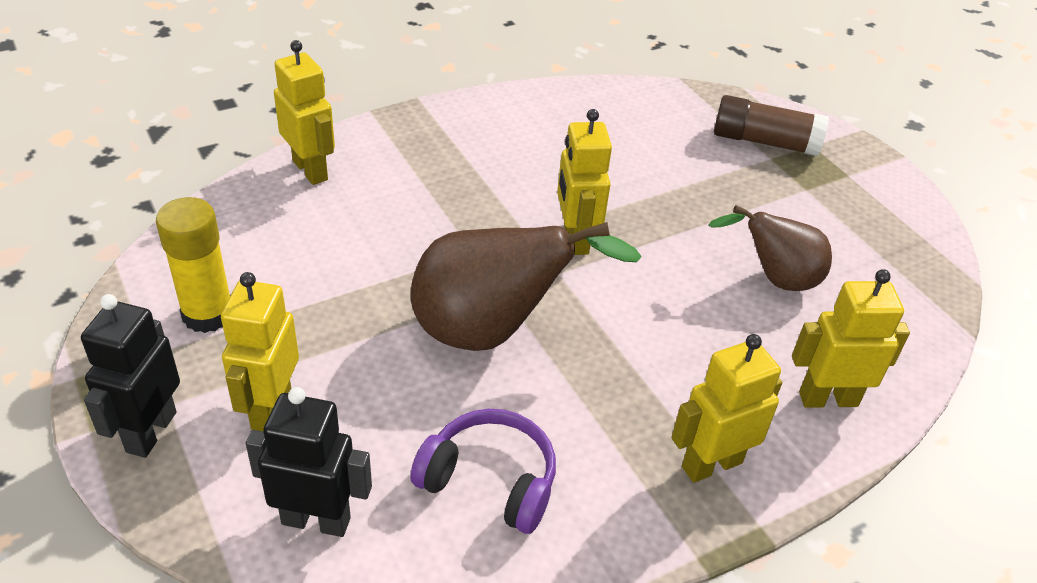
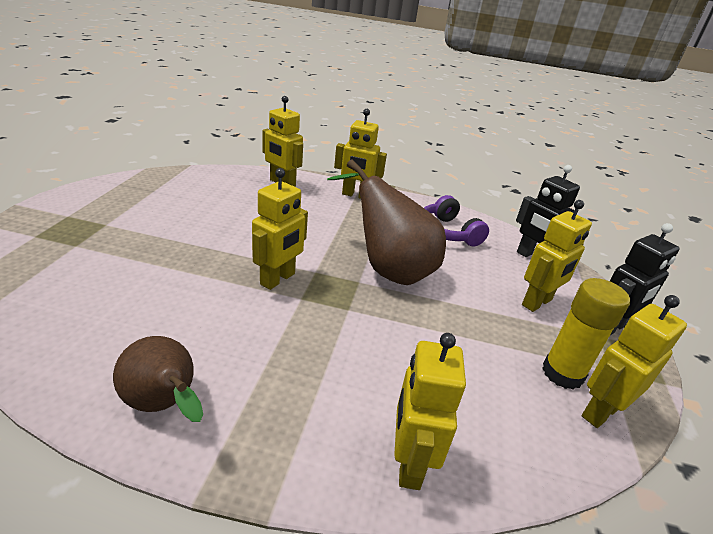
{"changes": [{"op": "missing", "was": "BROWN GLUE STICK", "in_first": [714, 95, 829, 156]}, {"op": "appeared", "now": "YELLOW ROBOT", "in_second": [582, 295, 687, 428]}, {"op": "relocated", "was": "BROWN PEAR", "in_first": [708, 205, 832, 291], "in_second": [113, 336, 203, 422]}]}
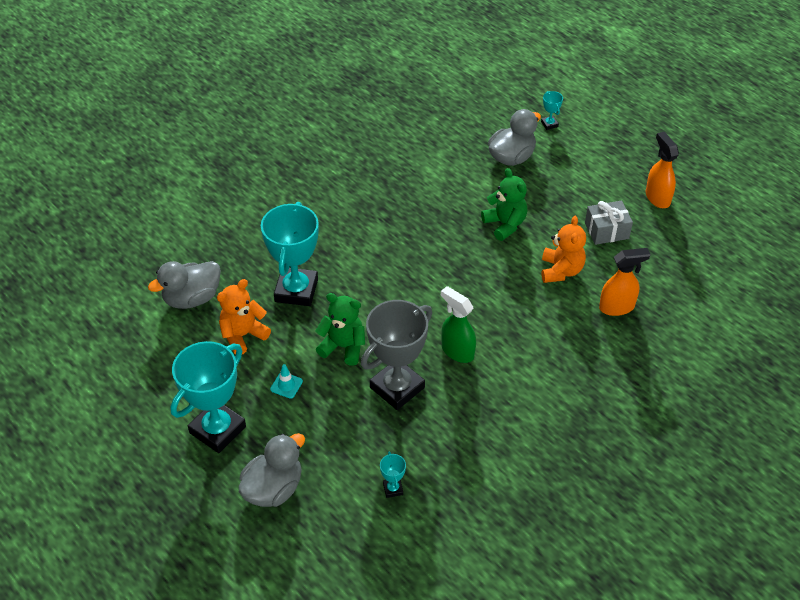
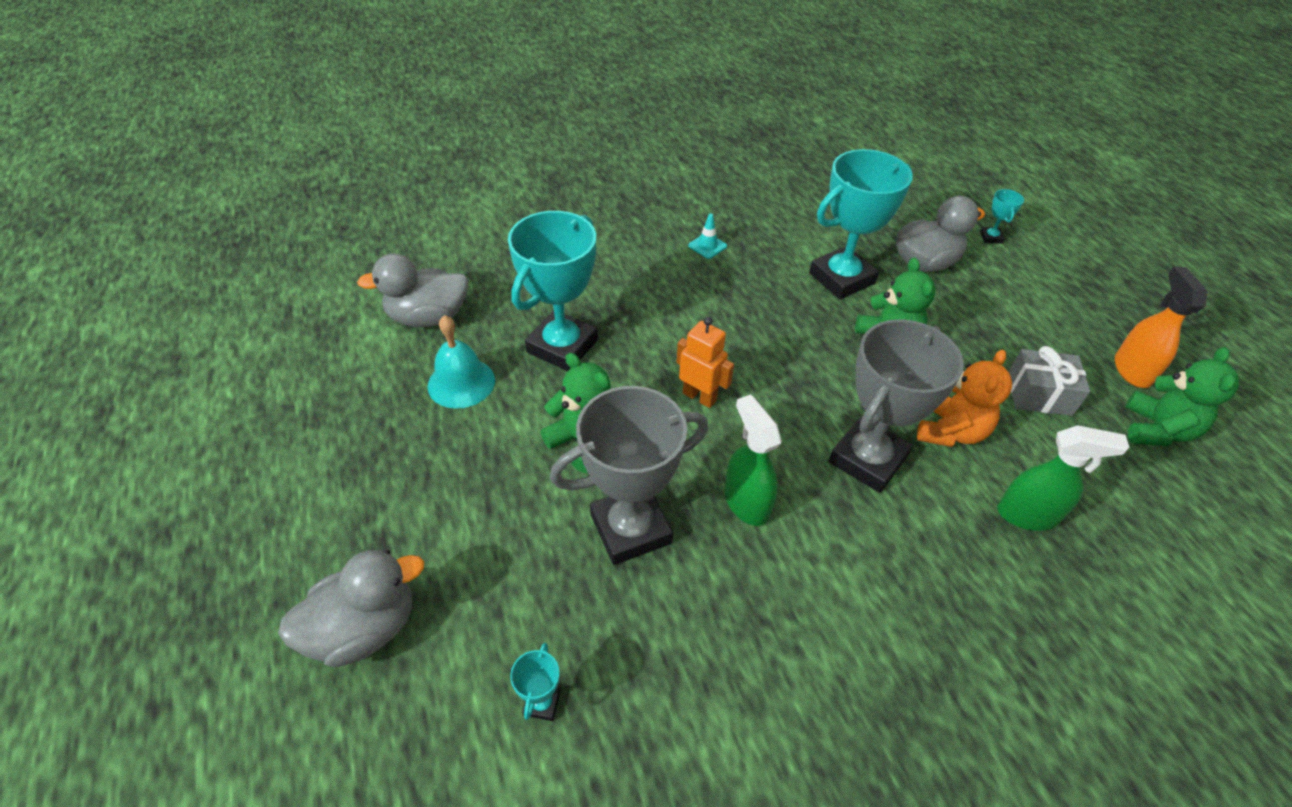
{"changes": [{"op": "appeared", "now": "ORANGE ROBOT", "in_second": [676, 317, 734, 408]}, {"op": "appeared", "now": "GREY TROPHY", "in_second": [829, 319, 964, 493]}, {"op": "appeared", "now": "GREEN TEDDY BEAR", "in_second": [1125, 347, 1239, 446]}, {"op": "relocated", "was": "TURQUOISE TROPHY", "in_first": [170, 341, 246, 453], "in_second": [809, 149, 913, 299]}, {"op": "relocated", "was": "TURQUOISE TRAFFIC CONE", "in_first": [270, 364, 303, 399], "in_second": [688, 213, 727, 259]}, {"op": "exchanged", "was": "ORANGE TEDDY BEAR", "now": "TURQUOISE BELL", "in_first": [217, 279, 271, 355], "in_second": [427, 315, 495, 409]}, {"op": "colour", "was": "ORANGE SPRAY BOTTLE", "now": "GREEN SPRAY BOTTLE", "in_first": [599, 248, 650, 316], "in_second": [998, 425, 1129, 531]}]}
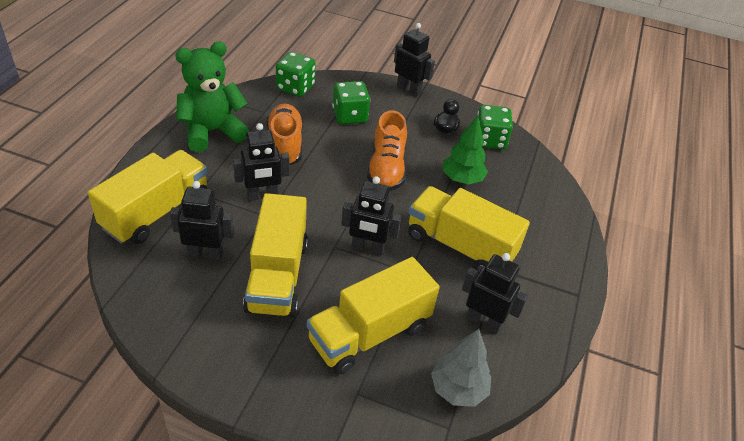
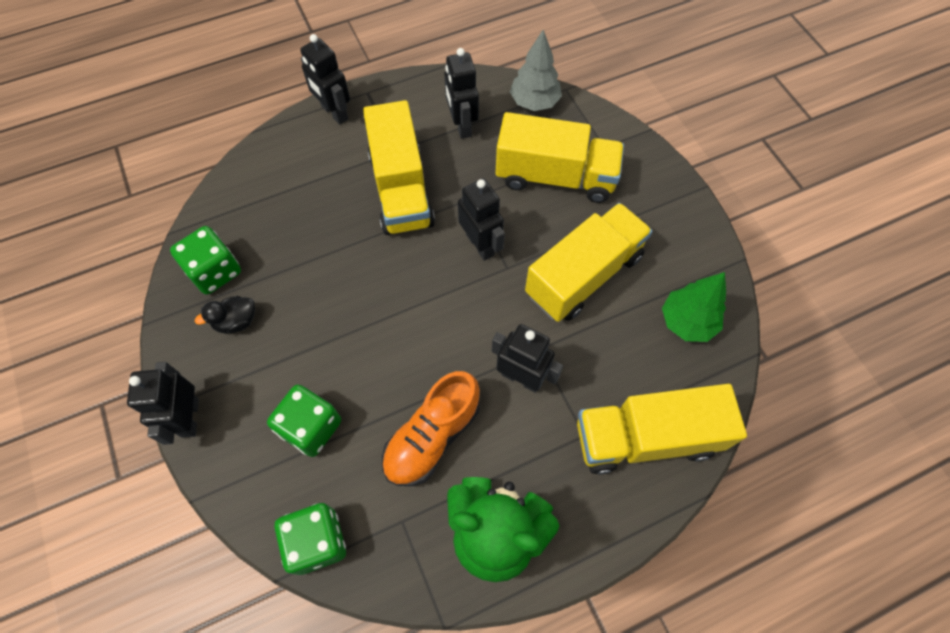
{"changes": [{"op": "missing", "was": "ORANGE SHOE", "in_first": [367, 110, 407, 191]}, {"op": "relocated", "was": "BLACK ROBOT", "in_first": [170, 181, 234, 260], "in_second": [300, 34, 350, 125]}, {"op": "relocated", "was": "GREEN TREE", "in_first": [443, 116, 488, 184], "in_second": [662, 272, 726, 342]}]}
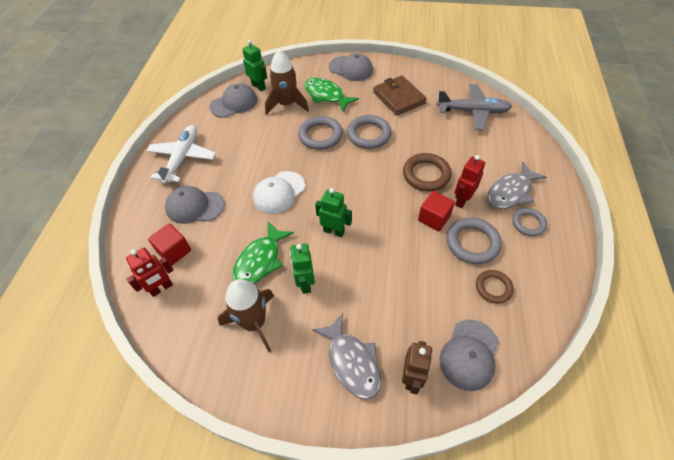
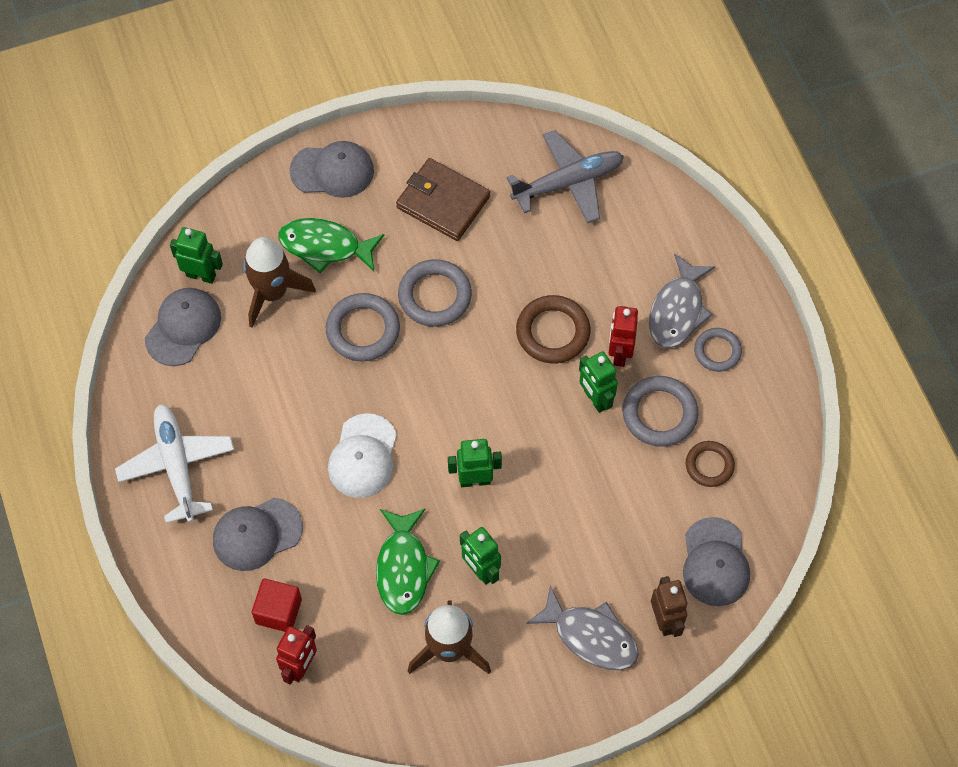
{"changes": [{"op": "exchanged", "was": "RED CUBE", "now": "GREEN ROBOT", "in_first": [418, 191, 455, 231], "in_second": [579, 351, 618, 413]}]}
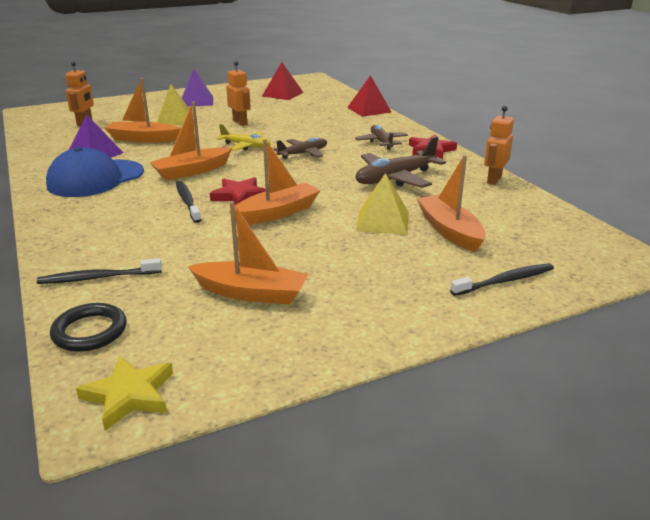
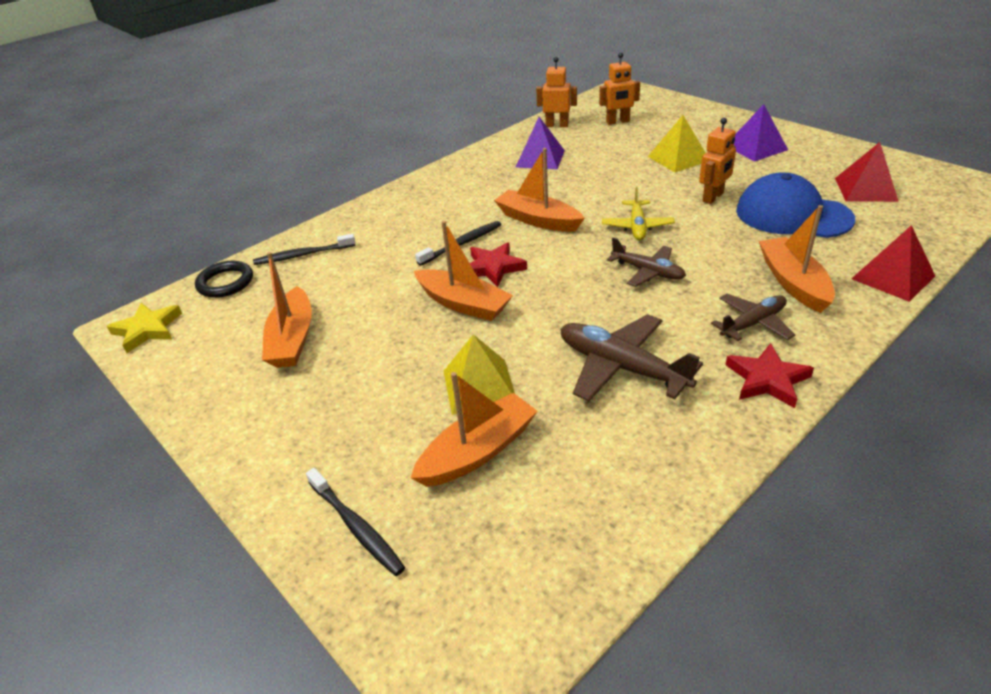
{"changes": [{"op": "relocated", "was": "BLUE CAP", "in_first": [46, 147, 144, 197], "in_second": [736, 172, 855, 238]}, {"op": "relocated", "was": "ORANGE BOAT", "in_first": [104, 78, 181, 143], "in_second": [759, 205, 835, 313]}, {"op": "relocated", "was": "ORANGE ROBOT", "in_first": [484, 106, 514, 185], "in_second": [536, 57, 577, 127]}, {"op": "spun", "was": "BLACK TOOTHBRUSH", "in_first": [37, 258, 162, 284], "in_second": [253, 234, 356, 265], "clockwise": -75}]}
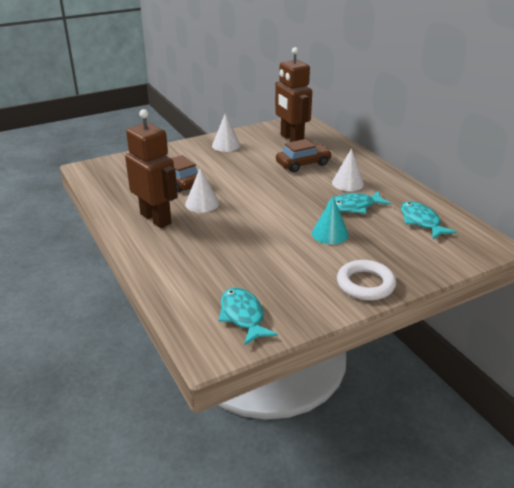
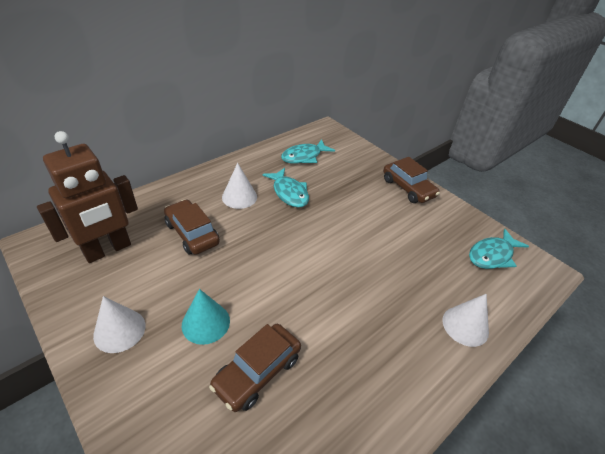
{"changes": [{"op": "missing", "was": "BROWN ROBOT", "in_first": [125, 109, 178, 228]}, {"op": "relocated", "was": "WHITE CONE", "in_first": [185, 168, 219, 212], "in_second": [442, 294, 489, 347]}, {"op": "relocated", "was": "TURQUOISE CONE", "in_first": [312, 196, 349, 244], "in_second": [182, 289, 230, 345]}, {"op": "exchanged", "was": "WHITE RING", "now": "BROWN CAR", "in_first": [337, 260, 396, 301], "in_second": [383, 157, 440, 203]}]}
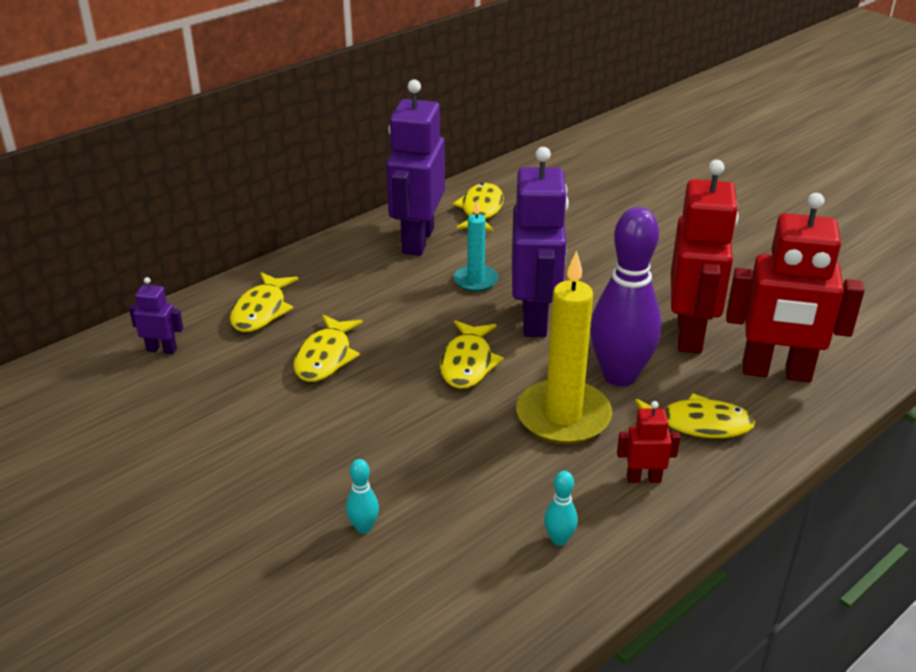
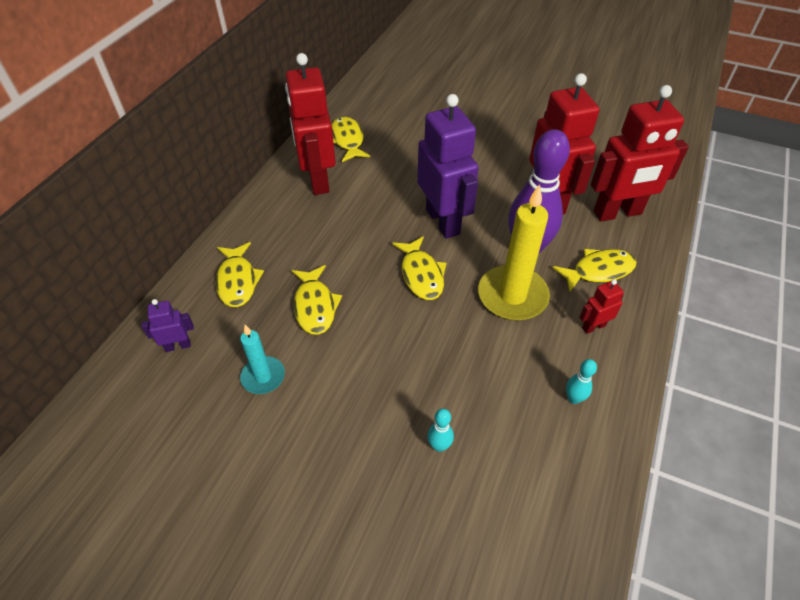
{"changes": [{"op": "relocated", "was": "TURQUOISE CANDLE", "in_first": [453, 201, 498, 292], "in_second": [240, 325, 285, 394]}, {"op": "colour", "was": "PURPLE ROBOT", "now": "RED ROBOT", "in_first": [386, 79, 445, 256], "in_second": [285, 53, 336, 195]}]}
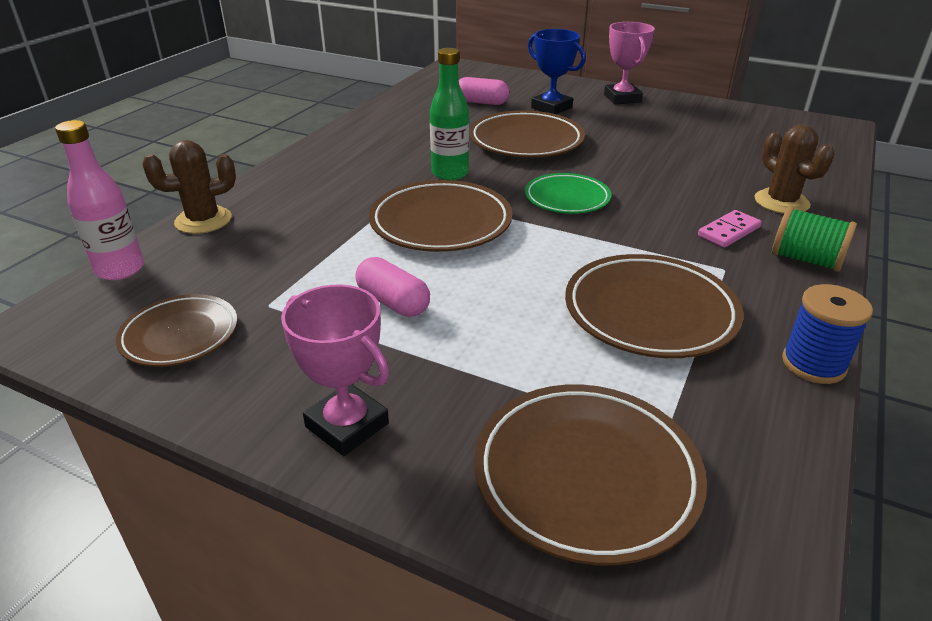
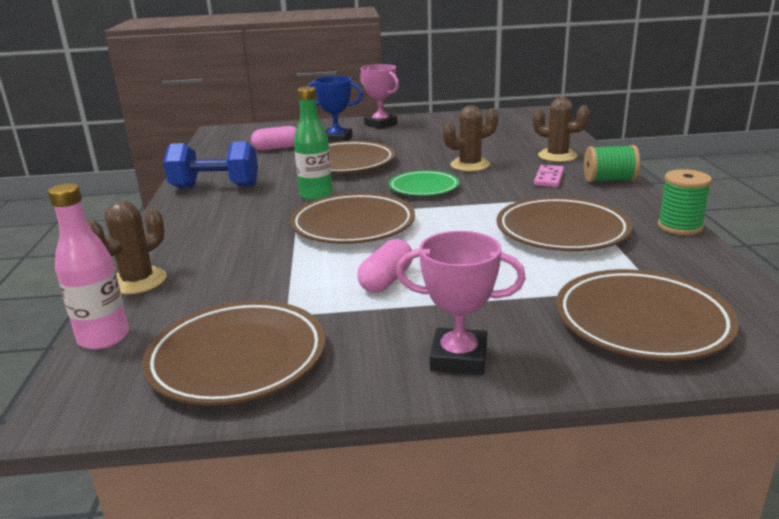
{"changes": [{"op": "appeared", "now": "BLUE DUMBBELL", "in_second": [163, 141, 258, 188]}, {"op": "appeared", "now": "BROWN CACTUS", "in_second": [443, 105, 498, 171]}, {"op": "colour", "was": "BLUE SPOOL", "now": "GREEN SPOOL", "in_first": [782, 284, 873, 384], "in_second": [658, 169, 712, 235]}, {"op": "spun", "was": "PINK CAPSULE", "in_first": [355, 257, 430, 317], "in_second": [357, 239, 413, 293], "clockwise": -75}, {"op": "size", "was": "BROWN PLATE", "in_first": [116, 294, 237, 367], "in_second": [142, 300, 326, 406], "ratio": 1.56}]}
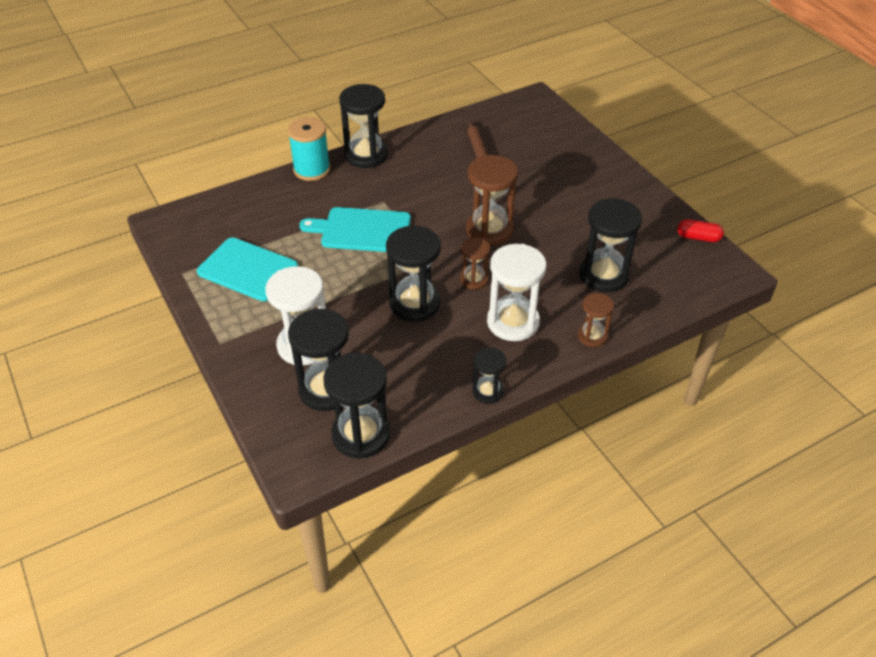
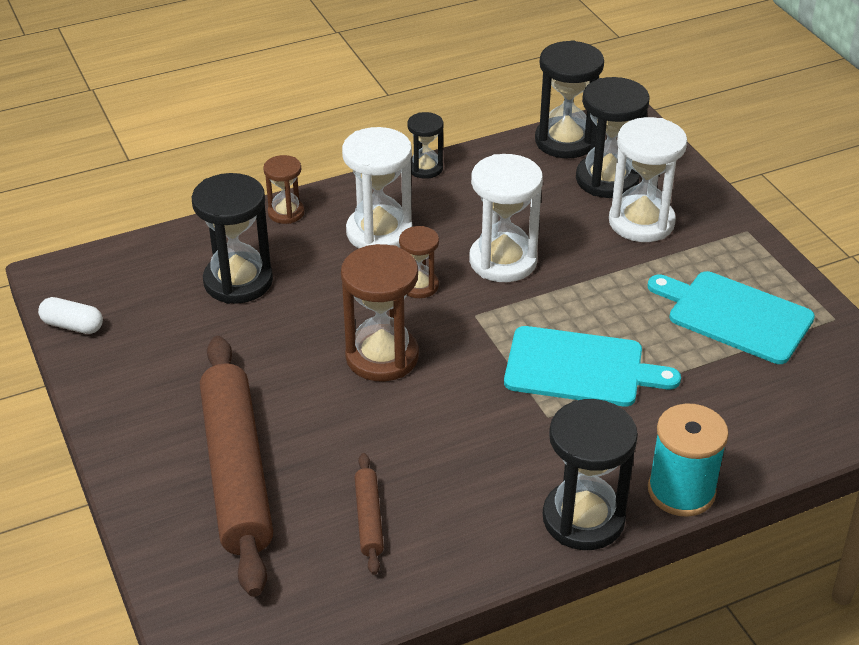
{"changes": [{"op": "appeared", "now": "BROWN ROLLING PIN", "in_second": [200, 336, 273, 597]}, {"op": "colour", "was": "BLACK HOURGLASS", "now": "WHITE HOURGLASS", "in_first": [386, 226, 441, 322], "in_second": [469, 154, 543, 282]}, {"op": "colour", "was": "RED CAPSULE", "now": "WHITE CAPSULE", "in_first": [677, 219, 724, 242], "in_second": [38, 297, 103, 334]}]}
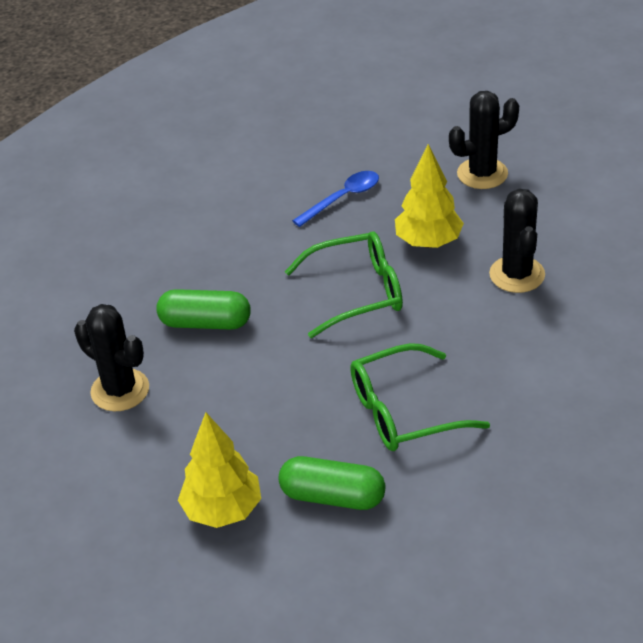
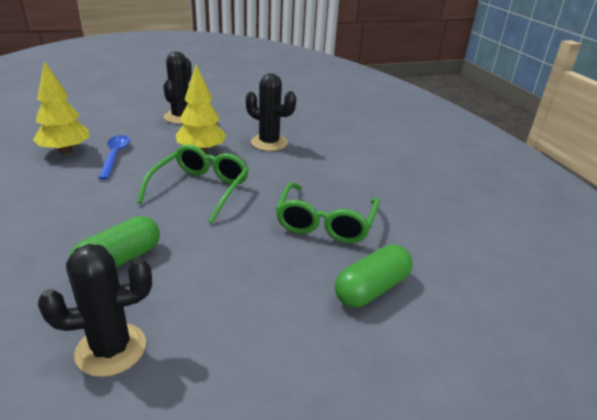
{"changes": [{"op": "relocated", "was": "YELLOW TREE", "in_first": [178, 412, 261, 528], "in_second": [33, 61, 90, 154]}]}
